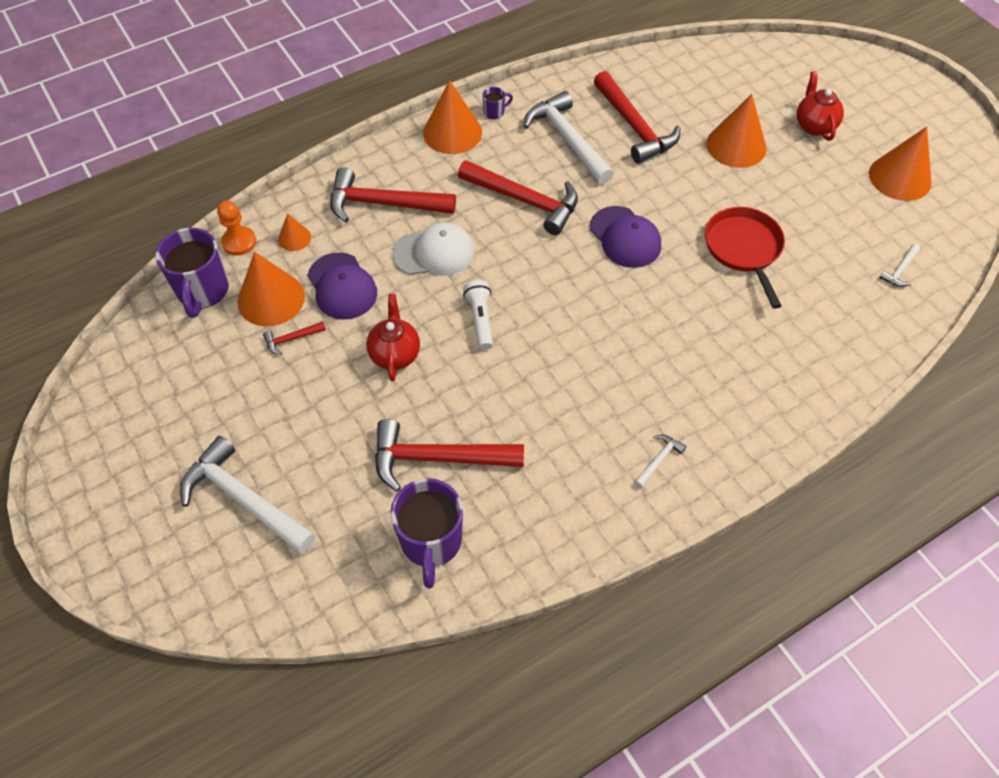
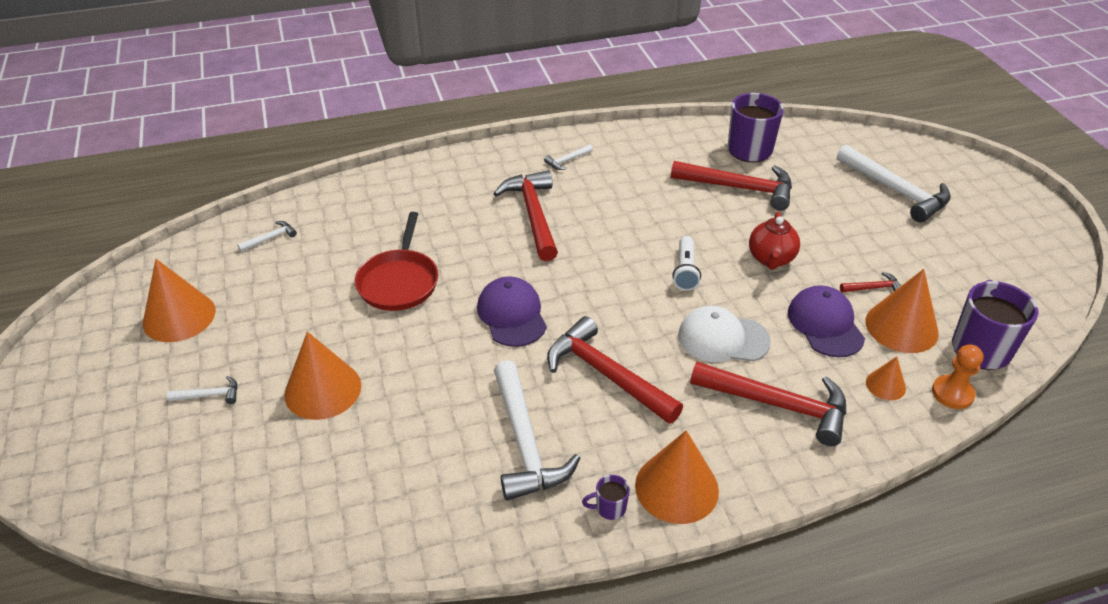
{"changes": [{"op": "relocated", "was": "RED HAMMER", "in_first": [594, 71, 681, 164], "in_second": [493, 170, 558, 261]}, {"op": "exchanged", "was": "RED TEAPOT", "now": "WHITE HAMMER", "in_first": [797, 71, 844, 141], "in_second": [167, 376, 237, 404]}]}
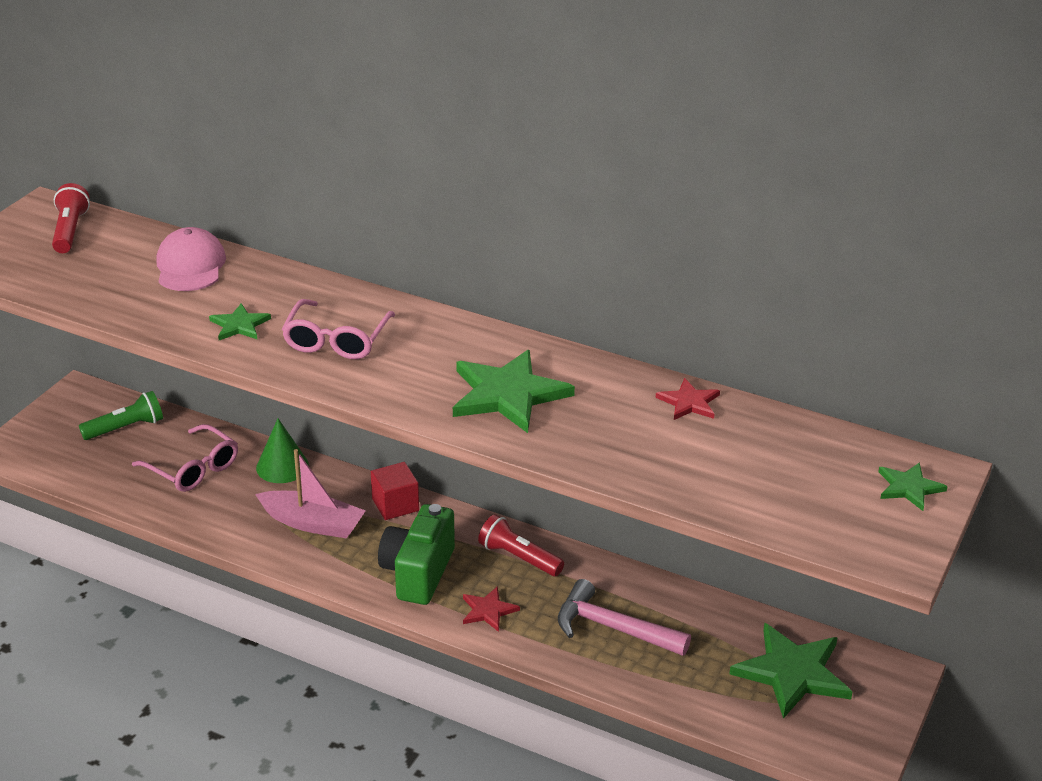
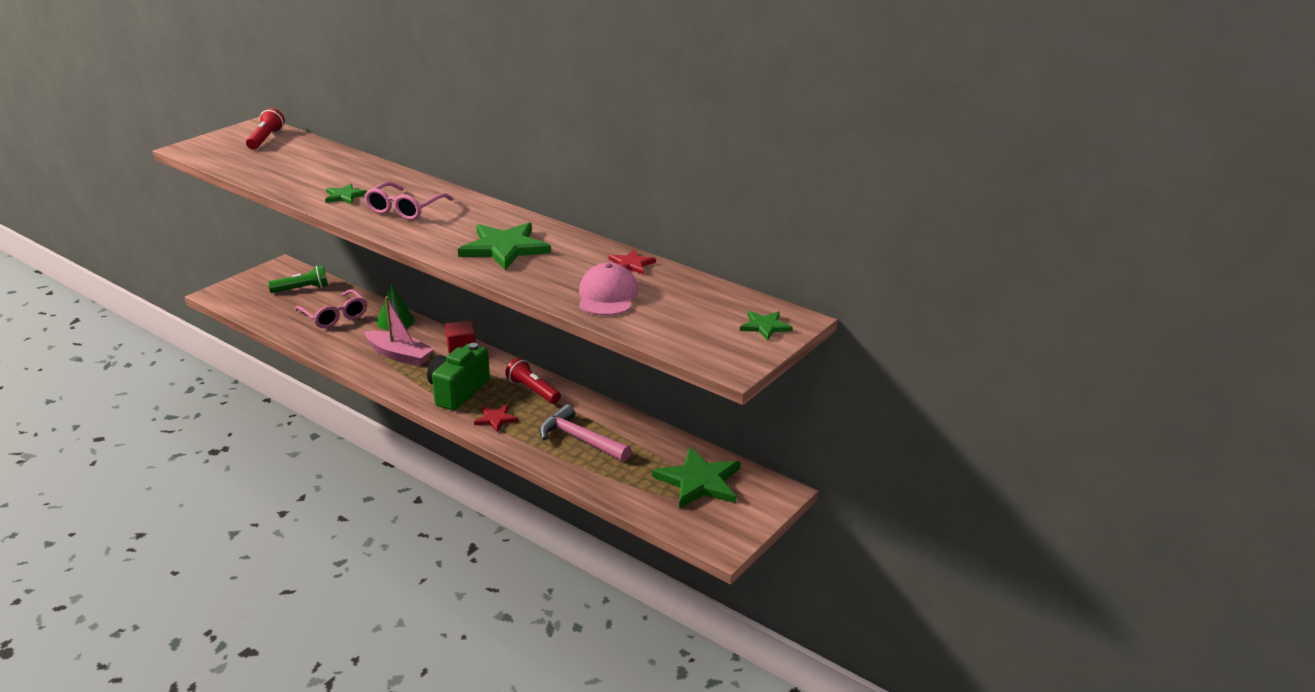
{"changes": [{"op": "relocated", "was": "PINK CAP", "in_first": [156, 227, 226, 291], "in_second": [579, 263, 638, 316]}]}
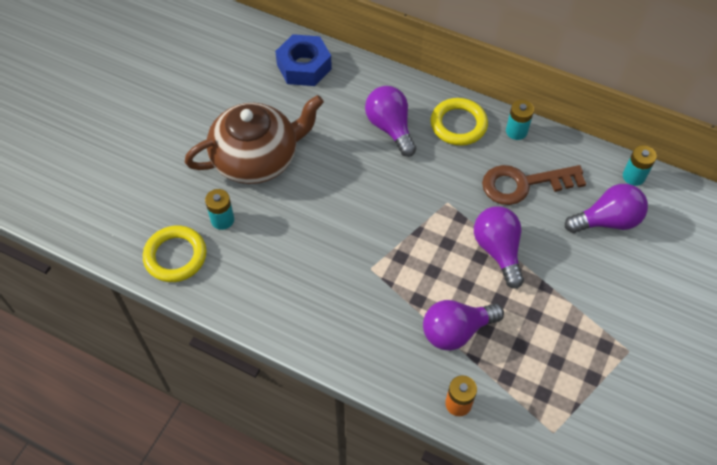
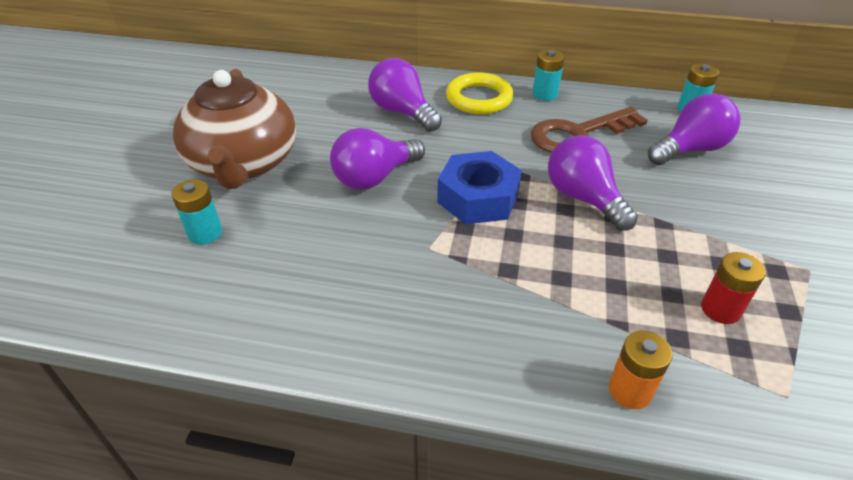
{"changes": [{"op": "missing", "was": "YELLOW RING", "in_first": [143, 225, 207, 282]}, {"op": "appeared", "now": "RED BATTERY", "in_second": [701, 252, 766, 324]}, {"op": "relocated", "was": "BLUE NUT", "in_first": [275, 34, 332, 86], "in_second": [437, 151, 522, 224]}, {"op": "relocated", "was": "PURPLE LIGHT BULB", "in_first": [423, 300, 504, 351], "in_second": [330, 128, 425, 190]}, {"op": "spun", "was": "BROWN TEAPOT", "in_first": [185, 95, 324, 184], "in_second": [173, 69, 296, 189], "clockwise": 120}]}
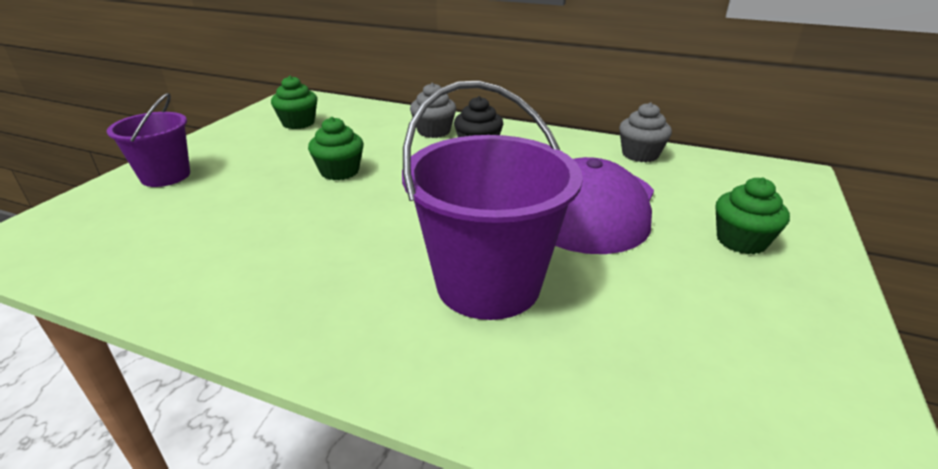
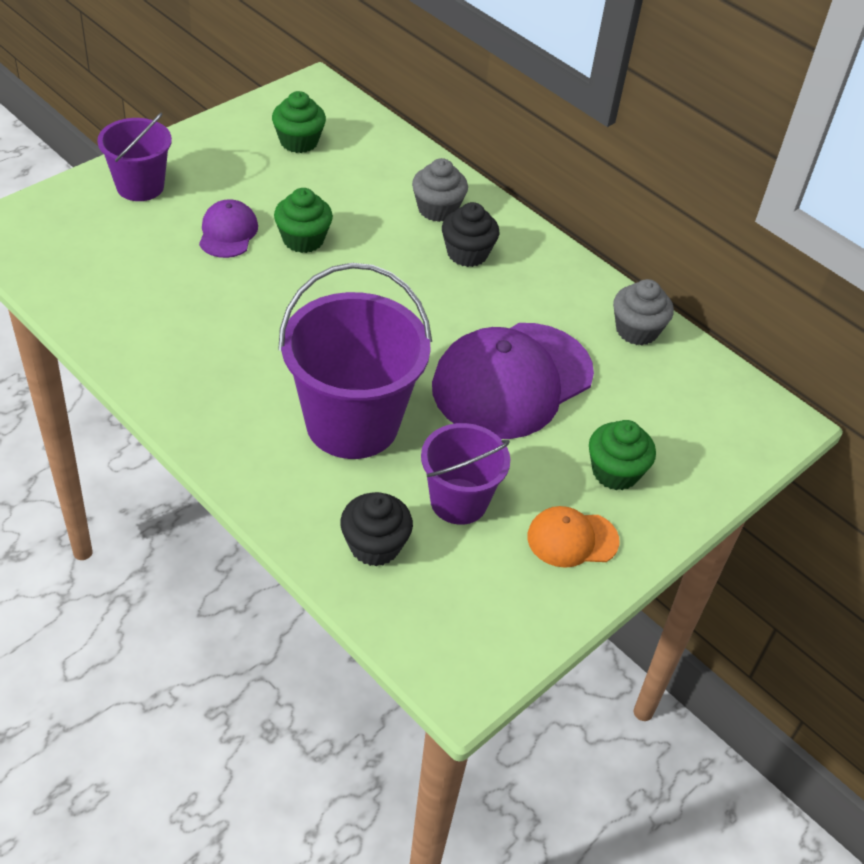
{"changes": [{"op": "appeared", "now": "PURPLE CAP", "in_second": [199, 199, 258, 258]}, {"op": "appeared", "now": "BLACK CUPCAKE", "in_second": [340, 492, 413, 566]}, {"op": "appeared", "now": "PURPLE BUCKET", "in_second": [421, 423, 510, 525]}, {"op": "appeared", "now": "ORANGE CAP", "in_second": [527, 506, 619, 568]}]}
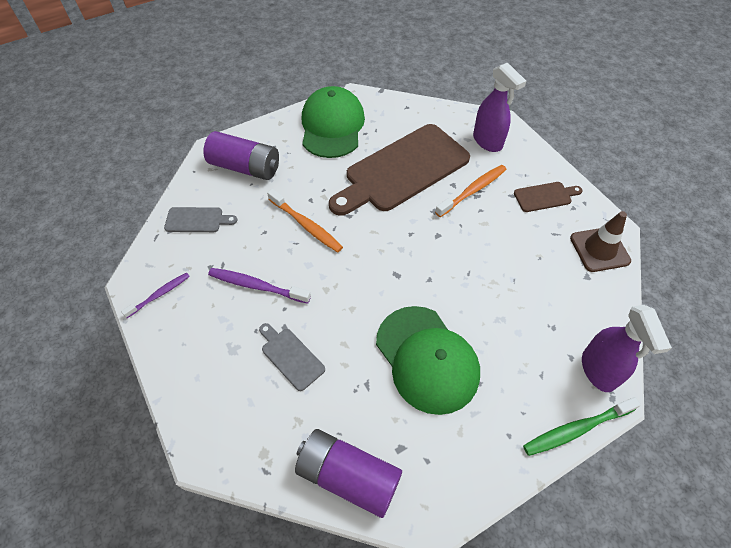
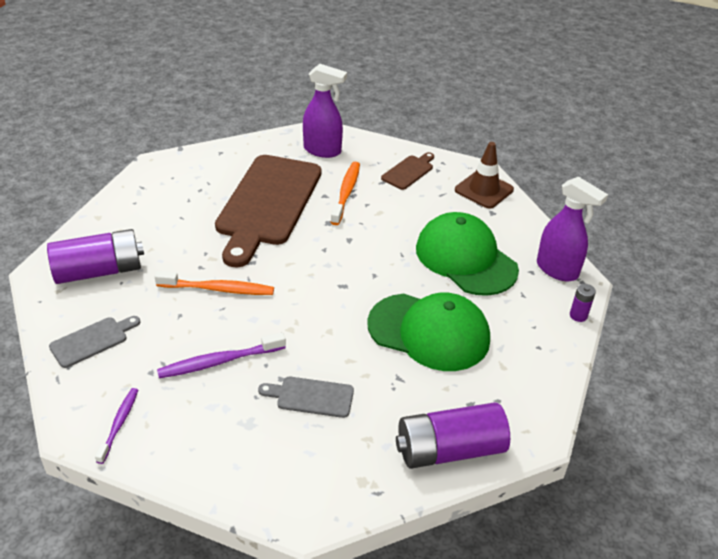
{"changes": [{"op": "relocated", "was": "GREEN CAP", "in_first": [302, 86, 365, 158], "in_second": [416, 212, 519, 296]}, {"op": "exchanged", "was": "GREEN TOOTHBRUSH", "now": "PURPLE BATTERY", "in_first": [523, 397, 641, 456], "in_second": [570, 284, 596, 322]}]}
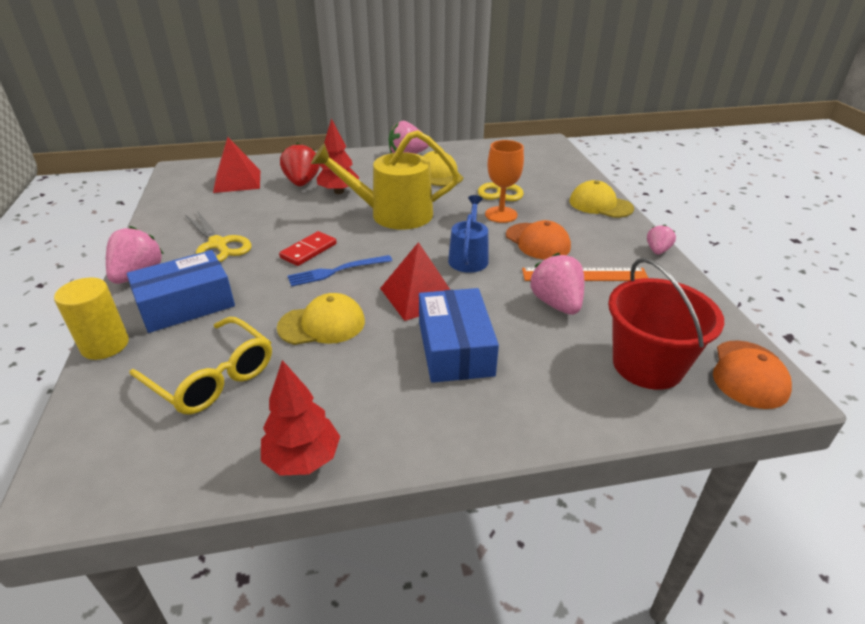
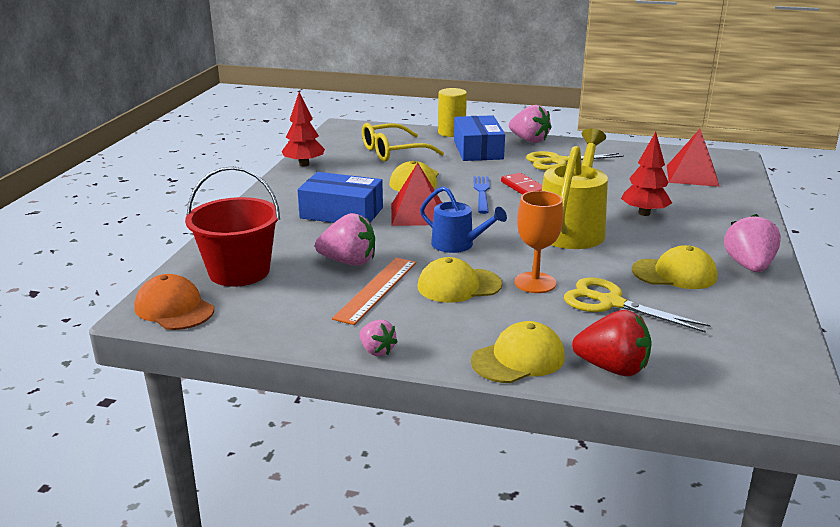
{"changes": [{"op": "relocated", "was": "RED STRAWBERRY", "in_first": [280, 142, 320, 186], "in_second": [572, 310, 652, 376]}, {"op": "colour", "was": "ORANGE CAP", "now": "YELLOW CAP", "in_first": [506, 220, 571, 260], "in_second": [418, 257, 502, 303]}]}
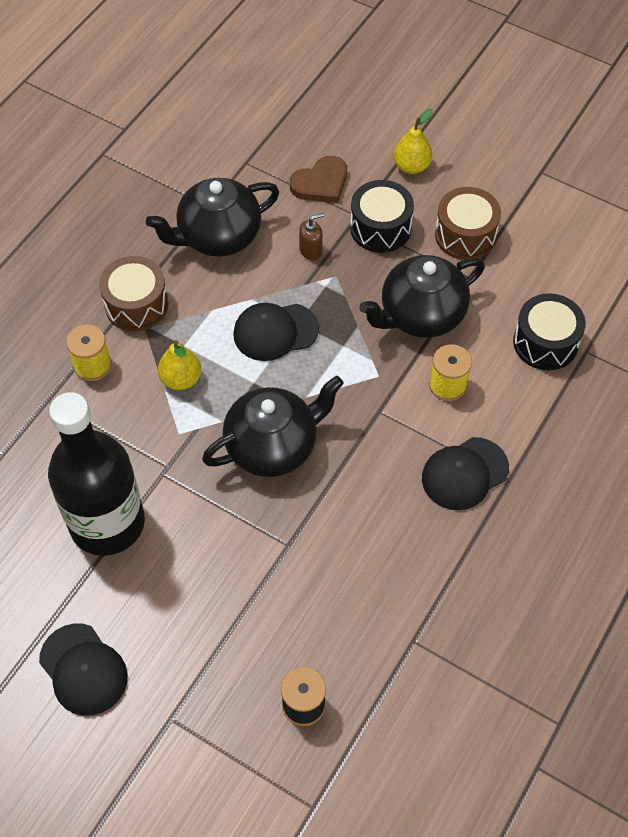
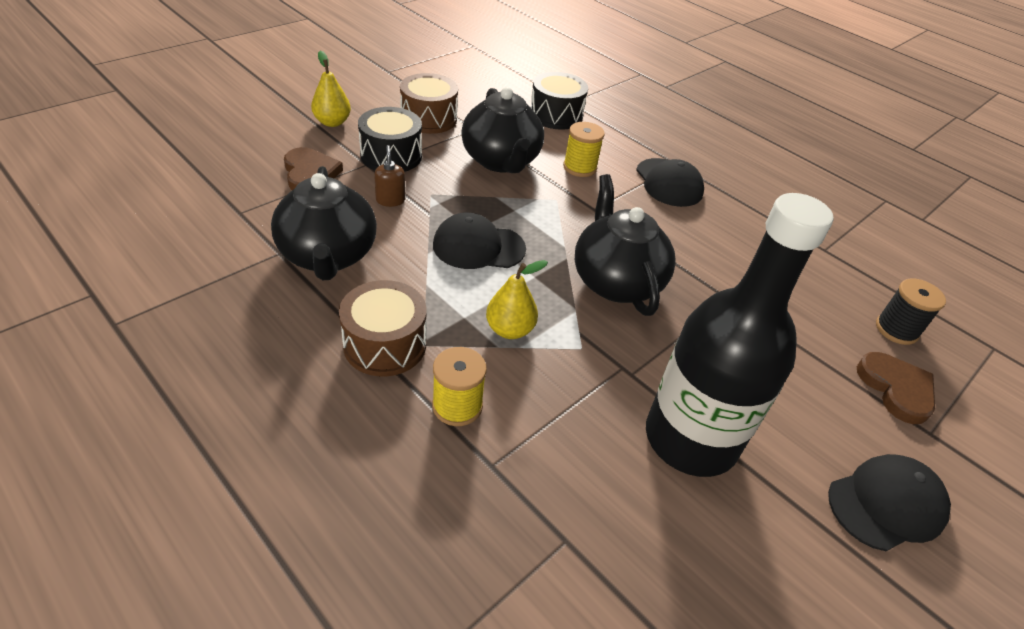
{"changes": [{"op": "appeared", "now": "BROWN HEART", "in_second": [857, 352, 935, 424]}, {"op": "spun", "was": "BLACK CAP", "in_first": [233, 303, 319, 361], "in_second": [433, 213, 526, 269], "clockwise": 90}]}
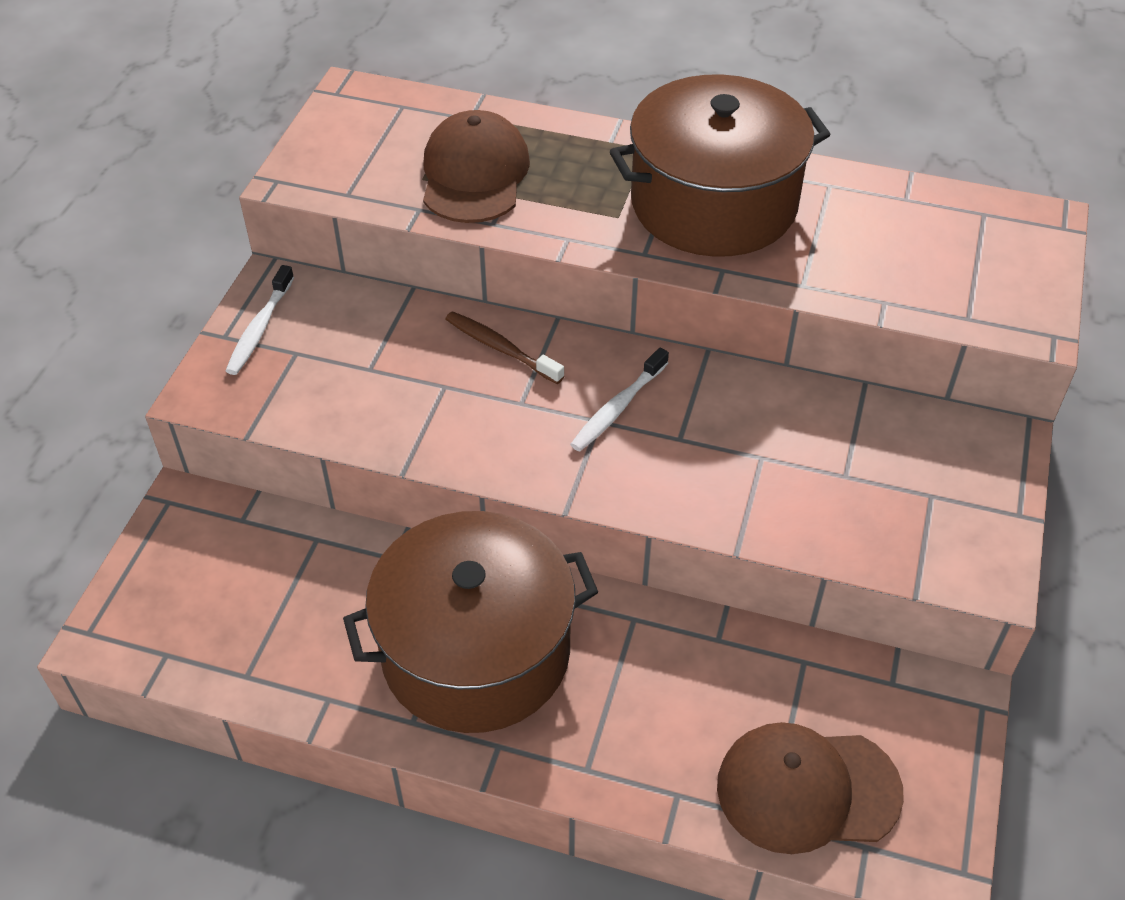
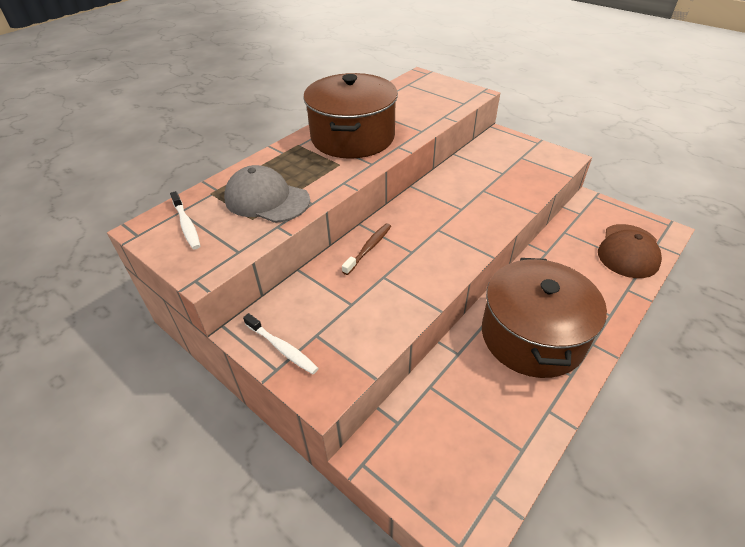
{"changes": [{"op": "relocated", "was": "WHITE TOOTHBRUSH", "in_first": [570, 348, 669, 451], "in_second": [170, 191, 200, 249]}, {"op": "colour", "was": "BROWN CAP", "now": "GREY CAP", "in_first": [423, 110, 530, 223], "in_second": [224, 165, 310, 223]}, {"op": "spun", "was": "BROWN TOOTHBRUSH", "in_first": [446, 311, 564, 384], "in_second": [342, 223, 391, 275], "clockwise": 150}]}
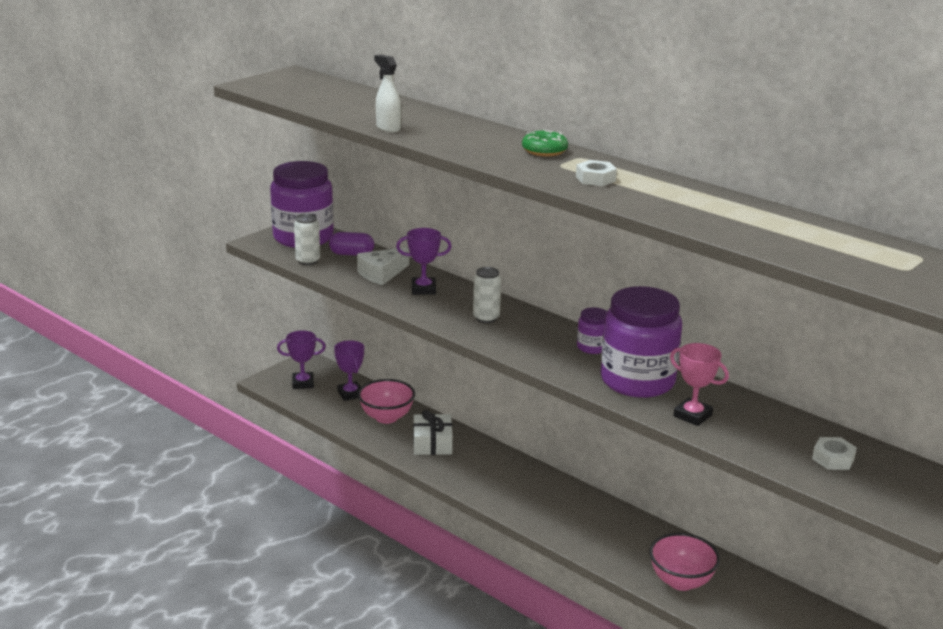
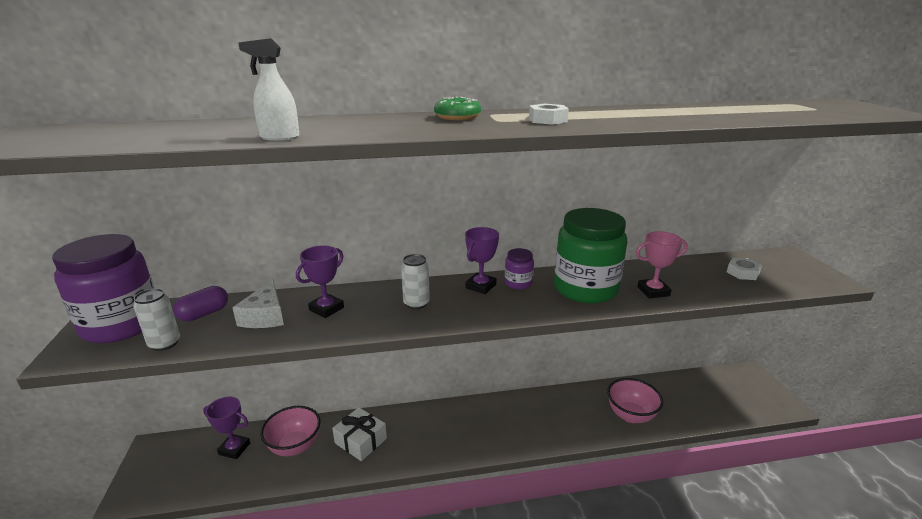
{"changes": [{"op": "relocated", "was": "PURPLE TROPHY", "in_first": [277, 330, 326, 389], "in_second": [465, 227, 499, 294]}, {"op": "colour", "was": "PURPLE JAR", "now": "GREEN JAR", "in_first": [601, 286, 682, 398], "in_second": [554, 208, 627, 303]}]}
